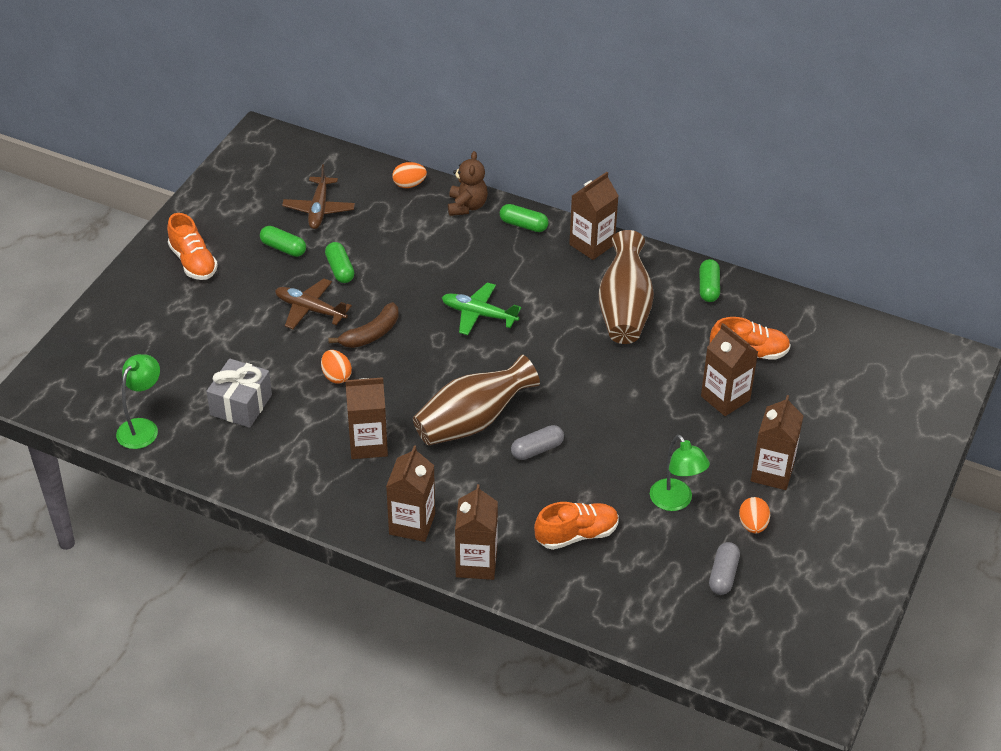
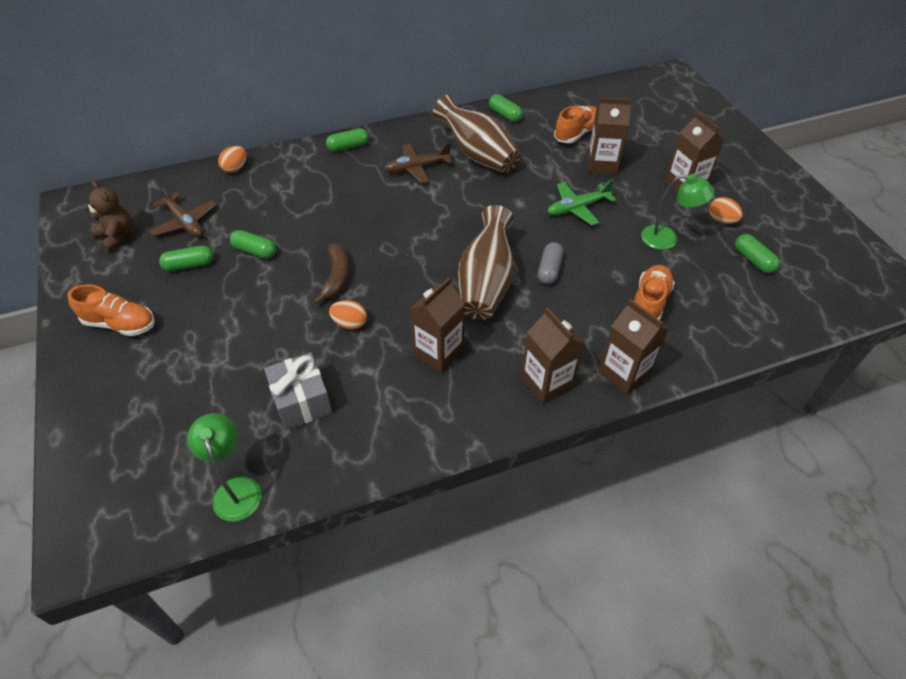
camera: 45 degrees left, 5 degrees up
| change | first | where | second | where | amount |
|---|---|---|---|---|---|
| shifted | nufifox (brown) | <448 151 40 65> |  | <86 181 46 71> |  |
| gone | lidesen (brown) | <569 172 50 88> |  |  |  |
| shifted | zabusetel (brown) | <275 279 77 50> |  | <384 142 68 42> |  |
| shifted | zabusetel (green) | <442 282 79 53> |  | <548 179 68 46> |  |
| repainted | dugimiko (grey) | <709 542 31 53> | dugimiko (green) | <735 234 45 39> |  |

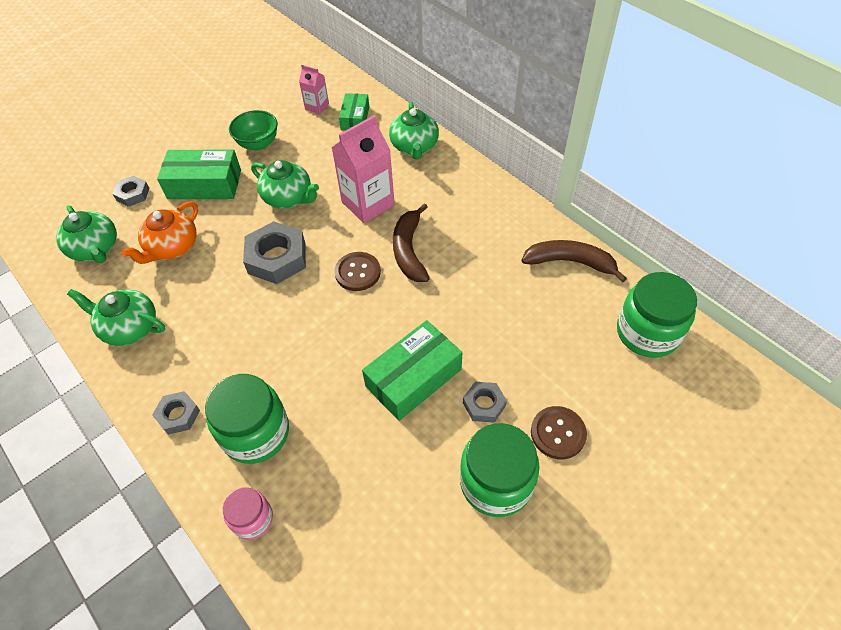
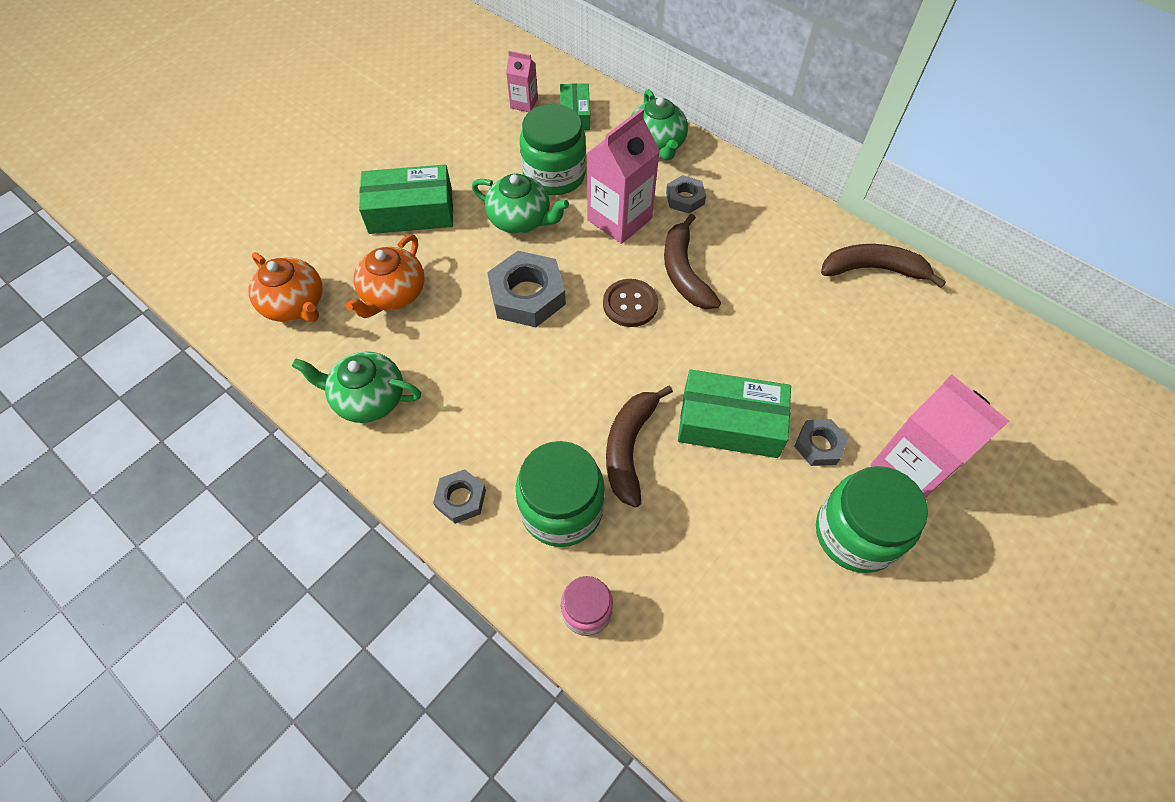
camera: 10 degrees left, 5 degrees up
| change | first | where | second | where | amount |
|---|---|---|---|---|---|
| gone | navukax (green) | <229 110 49 41> |  |  |  |
| shifted | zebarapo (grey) | <112 176 38 31> |  | <666 175 40 39> |  |
| repainted | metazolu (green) | <56 205 61 58> | metazolu (orange) | <249 252 73 70> |  |
| shifted | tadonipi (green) | <617 272 80 86> |  | <520 104 66 91> |  |
| rotated | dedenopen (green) | <362 320 100 101> |  | <678 370 113 88> | 60 degrees clockwise |
| swapped | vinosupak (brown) | <531 406 56 53> | lidesen (pink) | <871 374 138 124> |  |
| new |  |  | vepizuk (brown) | <606 385 67 123> |  |

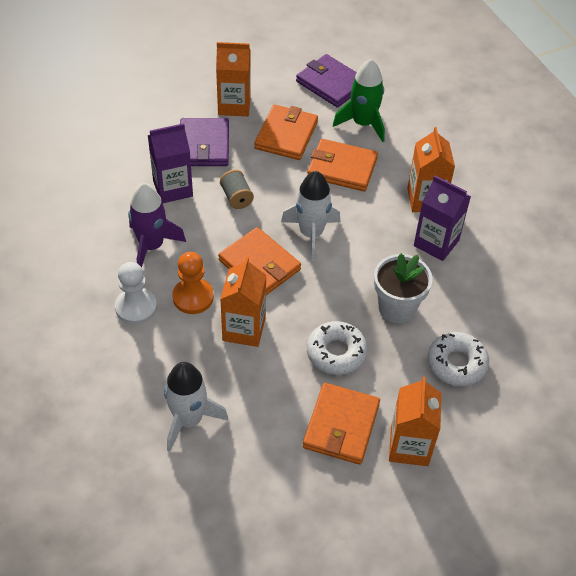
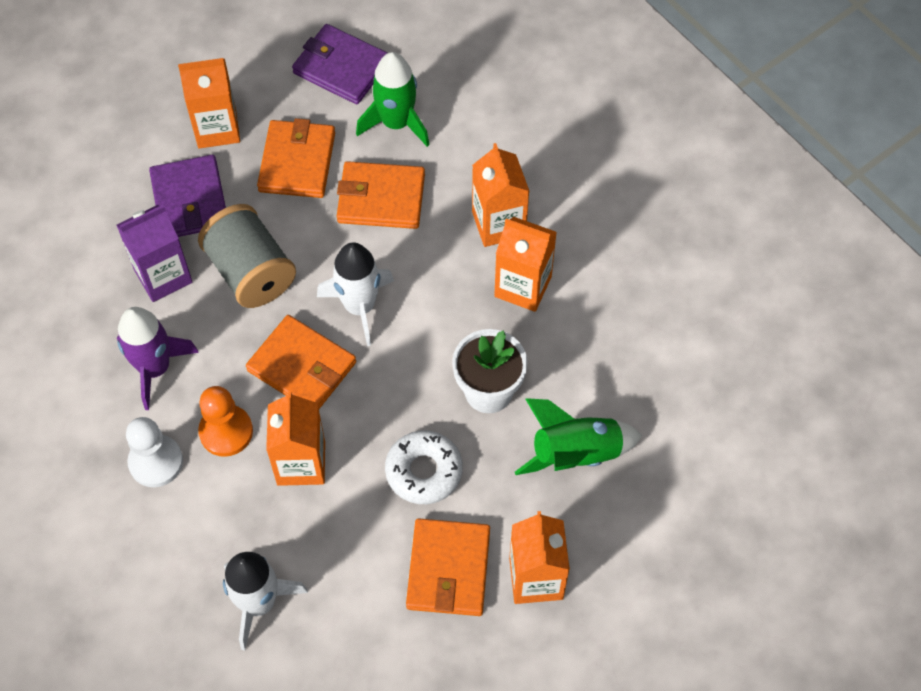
camera: 10 degrees left, 10 degrees up
| change | first | where | second | where | amount |
|---|---|---|---|---|---|
| scaled | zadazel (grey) | <220 170 34 39> |  | <198 204 98 104> | x1.94 |
| repainted | lidesen (purple) | <414 176 57 85> | lidesen (orange) | <494 216 63 96> |  |
| swapped | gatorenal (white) | <428 332 61 54> | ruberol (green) | <515 398 127 77> |  |

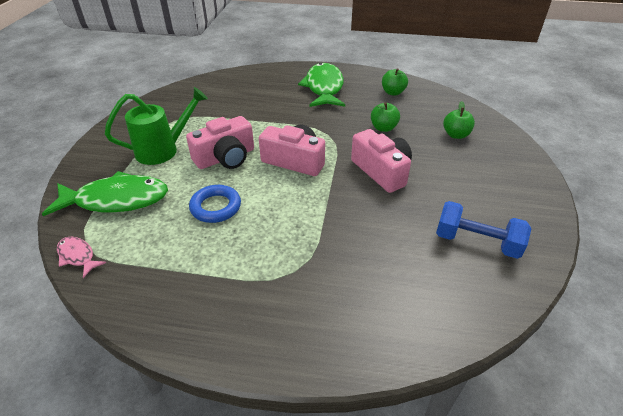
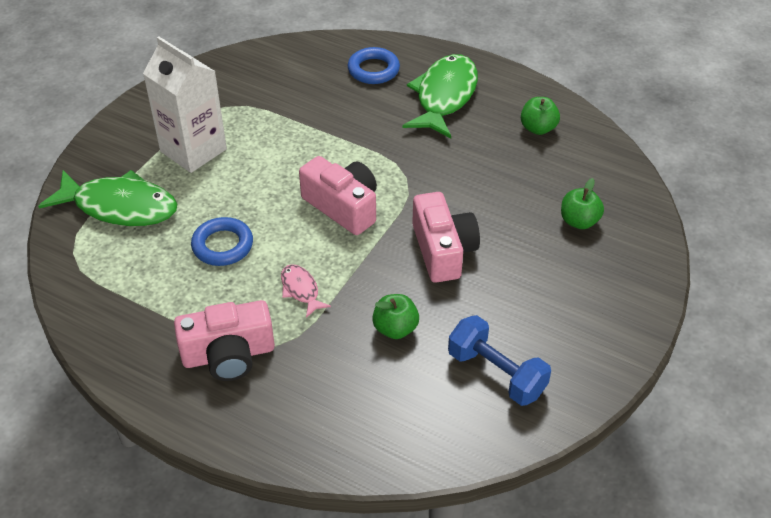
camera: 20 degrees right, 5 degrees up
| change | first | where | second | where | amount |
|---|---|---|---|---|---|
| swapped | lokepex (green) | <105 87 103 78> | lidesen (white) | <143 36 84 137> |  |
| shifted | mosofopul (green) | <371 102 29 30> |  | <372 294 47 45> |  |
| shifted | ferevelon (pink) | <186 116 68 53> |  | <174 300 101 81> |  |
| shifted | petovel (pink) | <57 236 49 42> |  | <281 264 50 54> |  |
| new |  |  | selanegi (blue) | <348 47 52 37> |  |

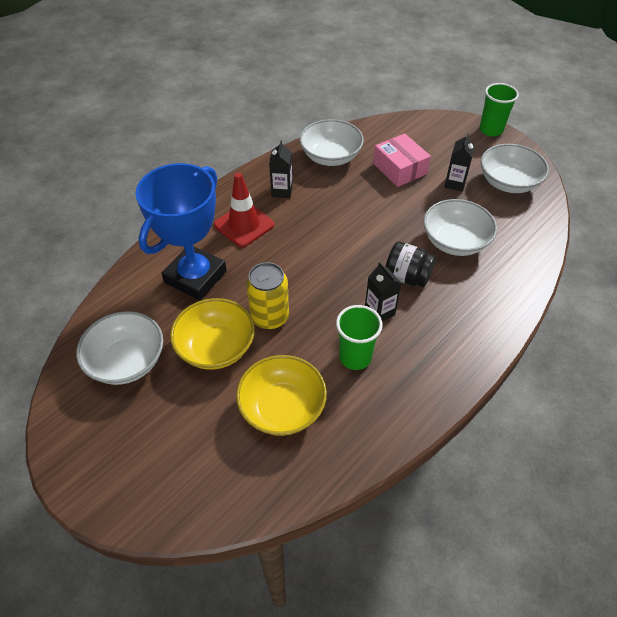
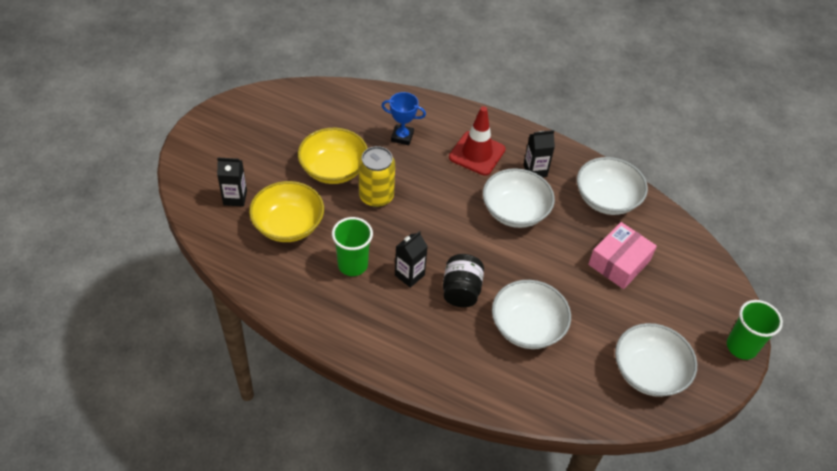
camera: 70 degrees right, 0 degrees up
| change | first | where | second | where | amount |
|---|---|---|---|---|---|
| shifted | lidesen (black) | <444 133 31 59> |  | <217 157 30 50> |  |
| scaled | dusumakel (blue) | <135 163 92 137> |  | <382 92 44 53> | x0.46 |
| shifted | navukax (white) | <76 311 87 74> |  | <483 168 72 60> |  |

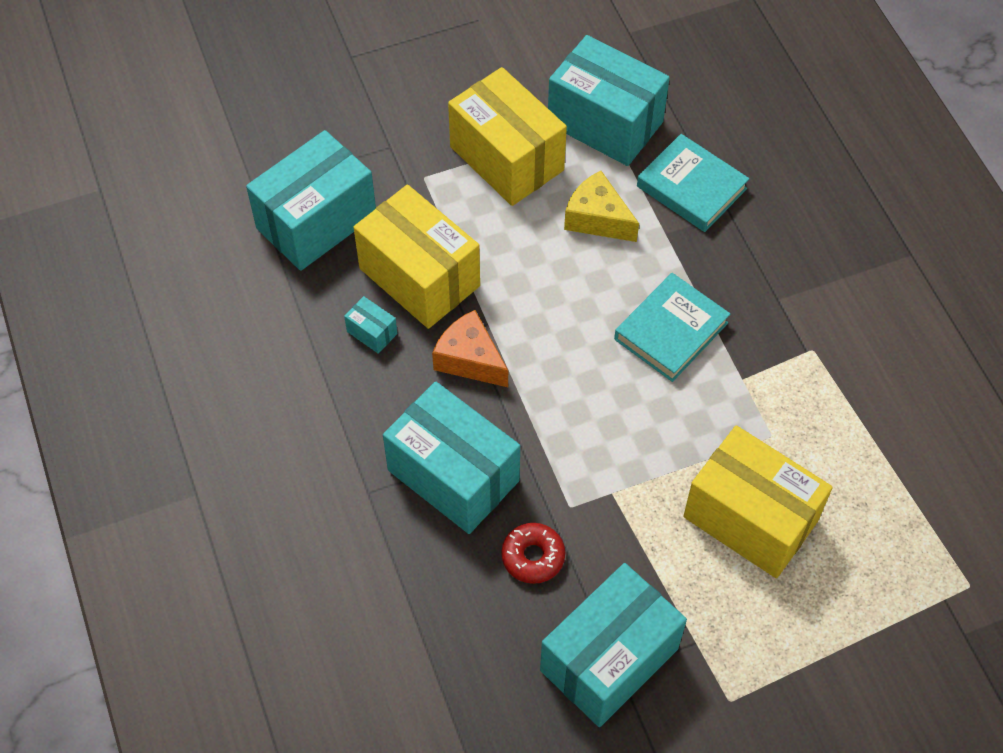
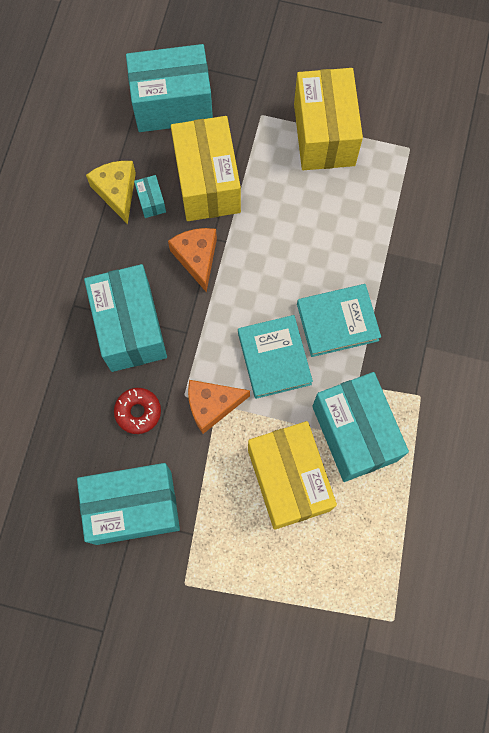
camera: 35 degrees right, 15 degrees up
| change | first | where | second | where | amount |
|---|---|---|---|---|---|
| shifted | dedenopen (turquoise) | <548 35 122 131> |  | <312 372 97 110> |  |
| shifted | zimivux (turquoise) | <637 134 113 98> |  | <238 315 75 84> |  |
| shifted | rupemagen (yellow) | <564 171 75 71> |  | <86 161 50 63> |  |
| new |  |  | rupemagen (orange) | <188 380 62 54> |  |

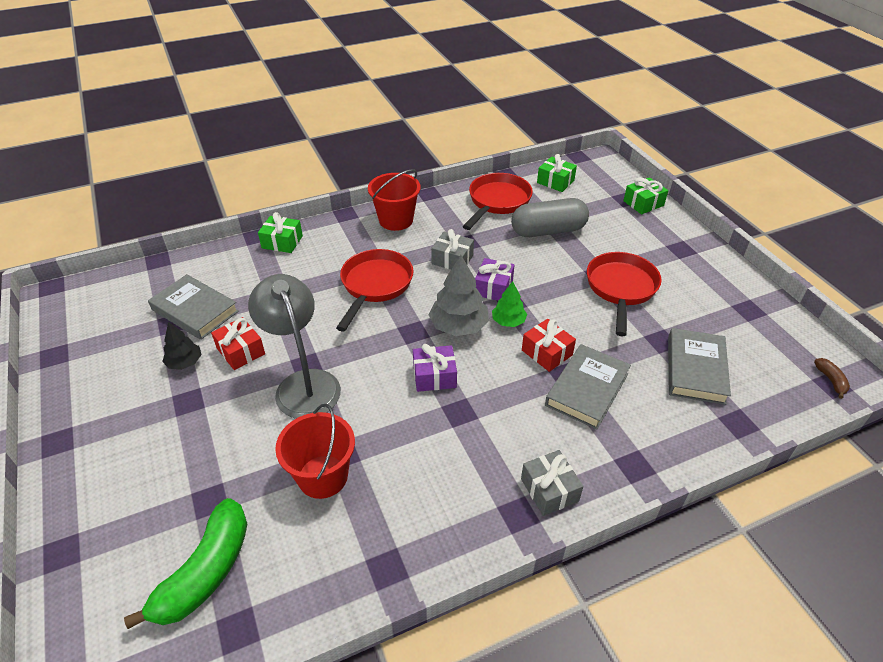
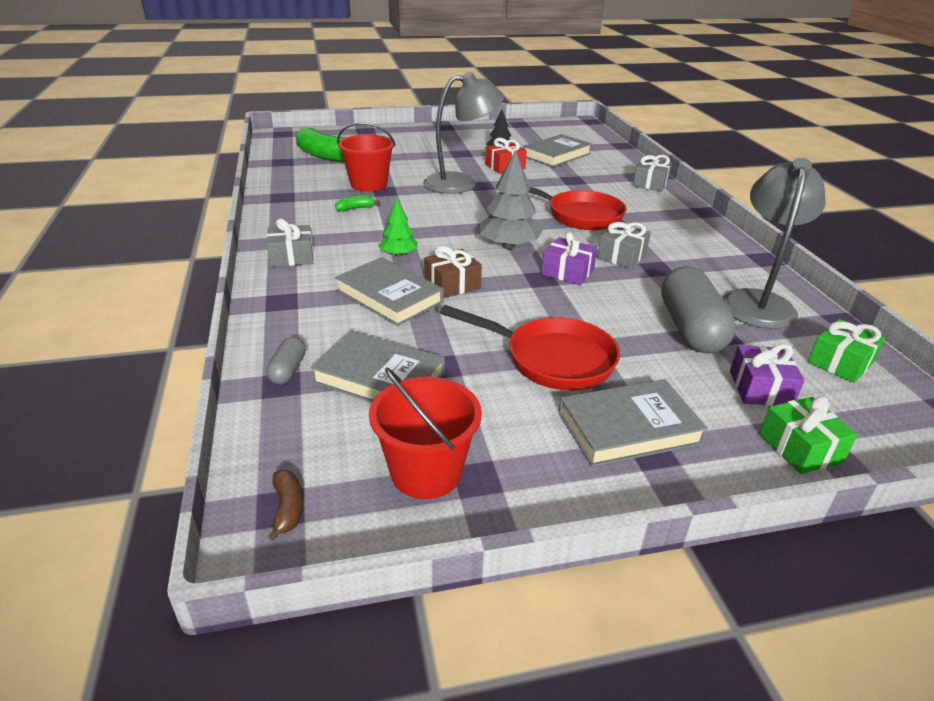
camera: 100 degrees right, 10 degrees down
| change | first | where | second | where | amount |
|---|---|---|---|---|---|
| shifted | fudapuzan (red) | <368 169 53 62> |  | <369 368 113 131> |  |
| swapped | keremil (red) | <463 173 70 57> | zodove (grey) | <723 158 103 171> |  |
| repainted | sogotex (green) | <258 212 45 41> | sogotex (grey) | <633 155 39 37> |  |
| shifted | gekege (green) | <492 281 35 46> |  | <379 199 39 58> |  |
| repainted | sogotex (red) | <522 319 54 53> | sogotex (brown) | <424 246 58 52> |  |
| shifted | sogotex (purple) | <413 344 44 48> |  | <730 344 75 62> |  |
| rotated | vepizuk (brown) | <814 358 36 41> |  | <268 470 35 71> | 105 degrees counterclockwise |
| new |  |  | vepizuk (green) | <335 195 45 17> |  |
| new |  |  | dugimiko (grey) | <266 337 40 47> |  |
| new |  |  | zimivux (grey) | <559 379 149 88> |  |

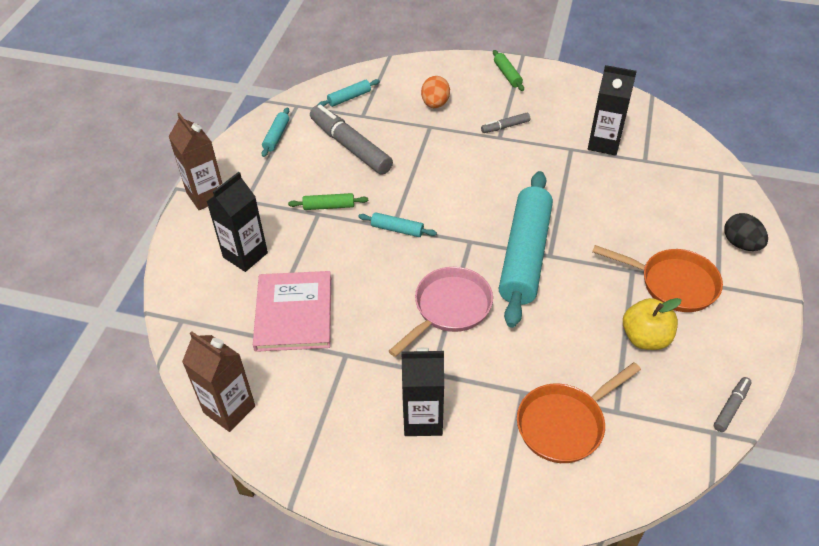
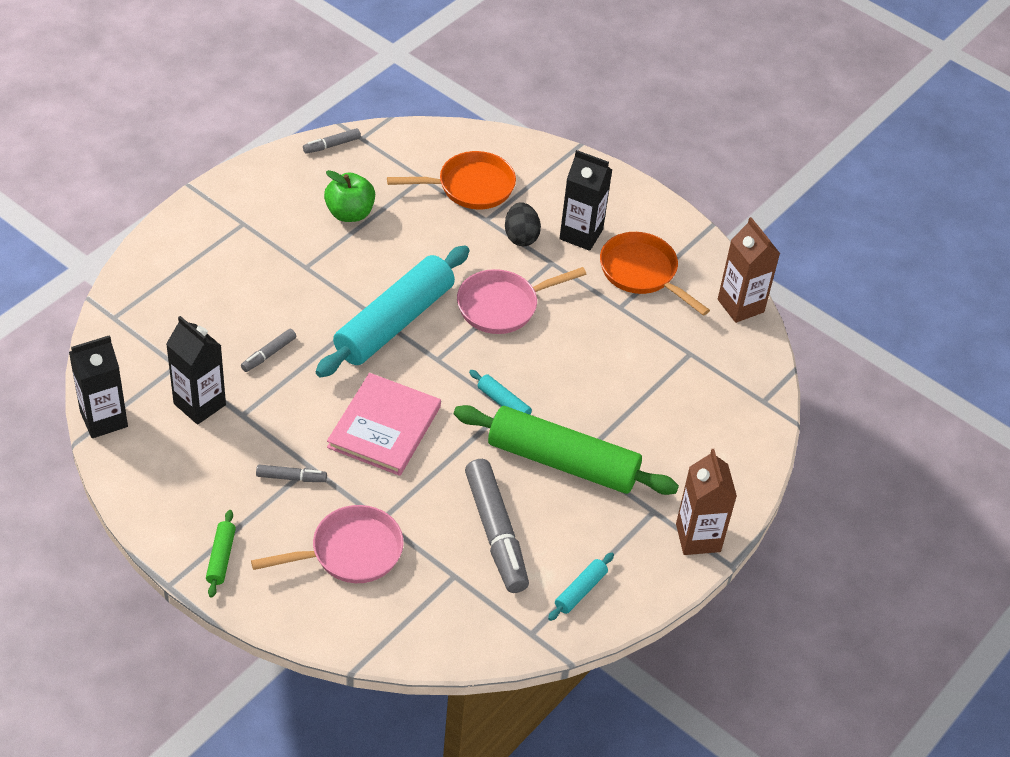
camera: 160 degrees left, 0 degrees up
| change | first | where | second | where | amount |
|---|---|---|---|---|---|
| swapped | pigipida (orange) | <421 76 29 32> | keremil (pink) | <251 505 153 78> |  |
| gone | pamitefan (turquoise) | <318 79 62 28> |  |  |  |
| shifted | lidesen (black) | <207 172 61 100> |  | <69 335 59 103> |  |
| scaled | pamitefan (green) | <288 193 80 17> |  | <454 405 225 90> | x2.42 |
| shifted | pigipida (black) | <724 213 44 38> |  | <505 202 36 44> |  |
| shifted | keremil (orange) | <592 245 131 67> |  | <600 232 110 84> |  |
| shifted | zimivux (pink) | <253 271 78 81> |  | <327 373 114 103> |  |
| repainted | mosofopul (yellow) | <623 298 58 52> | mosofopul (green) | <324 170 51 52> |  |
| new |  |  | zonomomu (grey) | <241 329 55 43> |  |

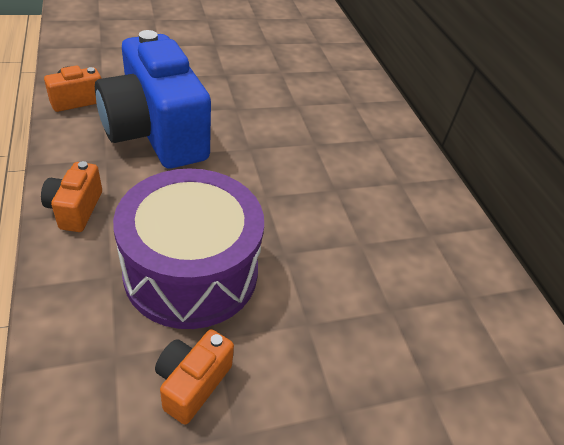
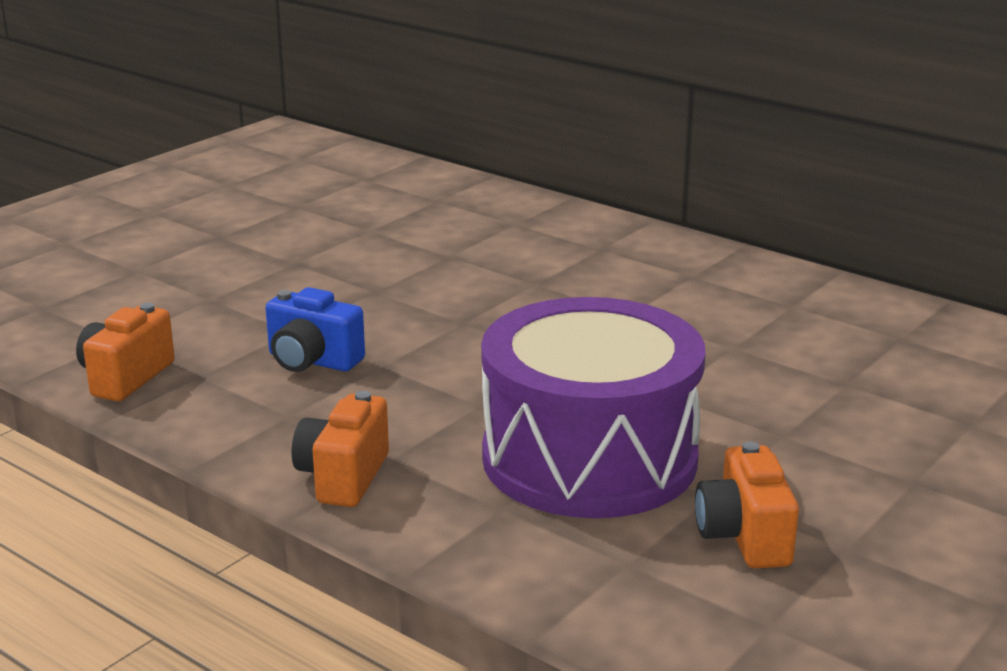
camera: 30 degrees left, 20 degrees down
| change | first | where | second | where | amount |
|---|---|---|---|---|---|
| scaled | ferevelon (blue) | <95 30 116 138> |  | <266 287 99 85> | x0.43 |
| rotated | ferevelon (orange) | <41 161 61 71> |  | <292 390 97 117> | 45 degrees clockwise |

